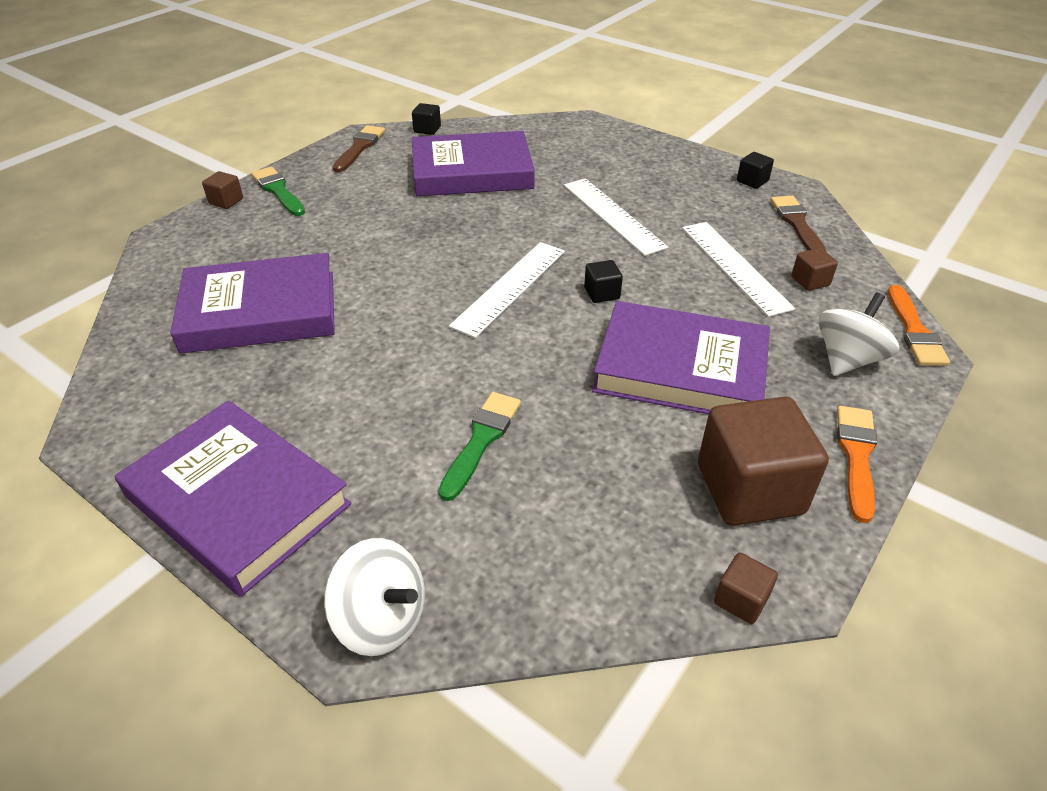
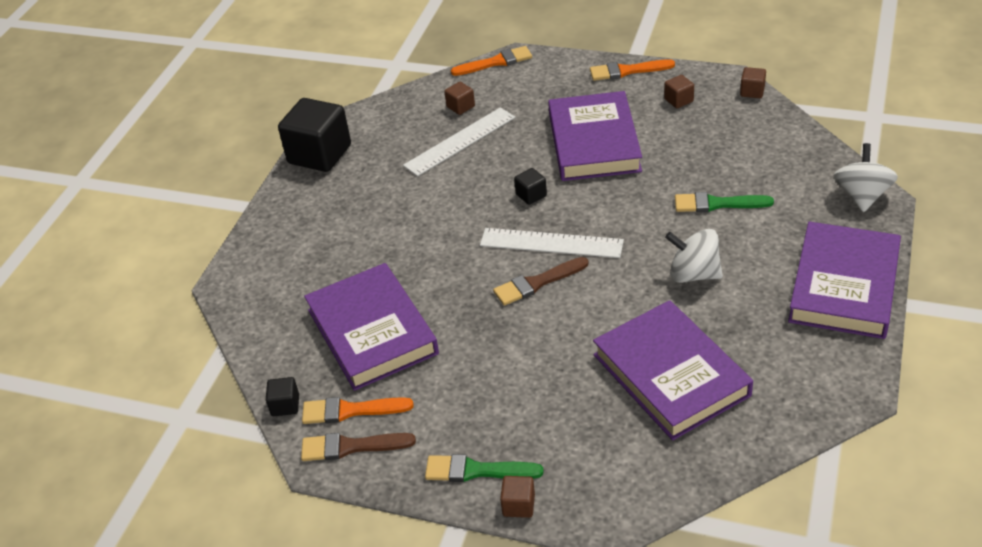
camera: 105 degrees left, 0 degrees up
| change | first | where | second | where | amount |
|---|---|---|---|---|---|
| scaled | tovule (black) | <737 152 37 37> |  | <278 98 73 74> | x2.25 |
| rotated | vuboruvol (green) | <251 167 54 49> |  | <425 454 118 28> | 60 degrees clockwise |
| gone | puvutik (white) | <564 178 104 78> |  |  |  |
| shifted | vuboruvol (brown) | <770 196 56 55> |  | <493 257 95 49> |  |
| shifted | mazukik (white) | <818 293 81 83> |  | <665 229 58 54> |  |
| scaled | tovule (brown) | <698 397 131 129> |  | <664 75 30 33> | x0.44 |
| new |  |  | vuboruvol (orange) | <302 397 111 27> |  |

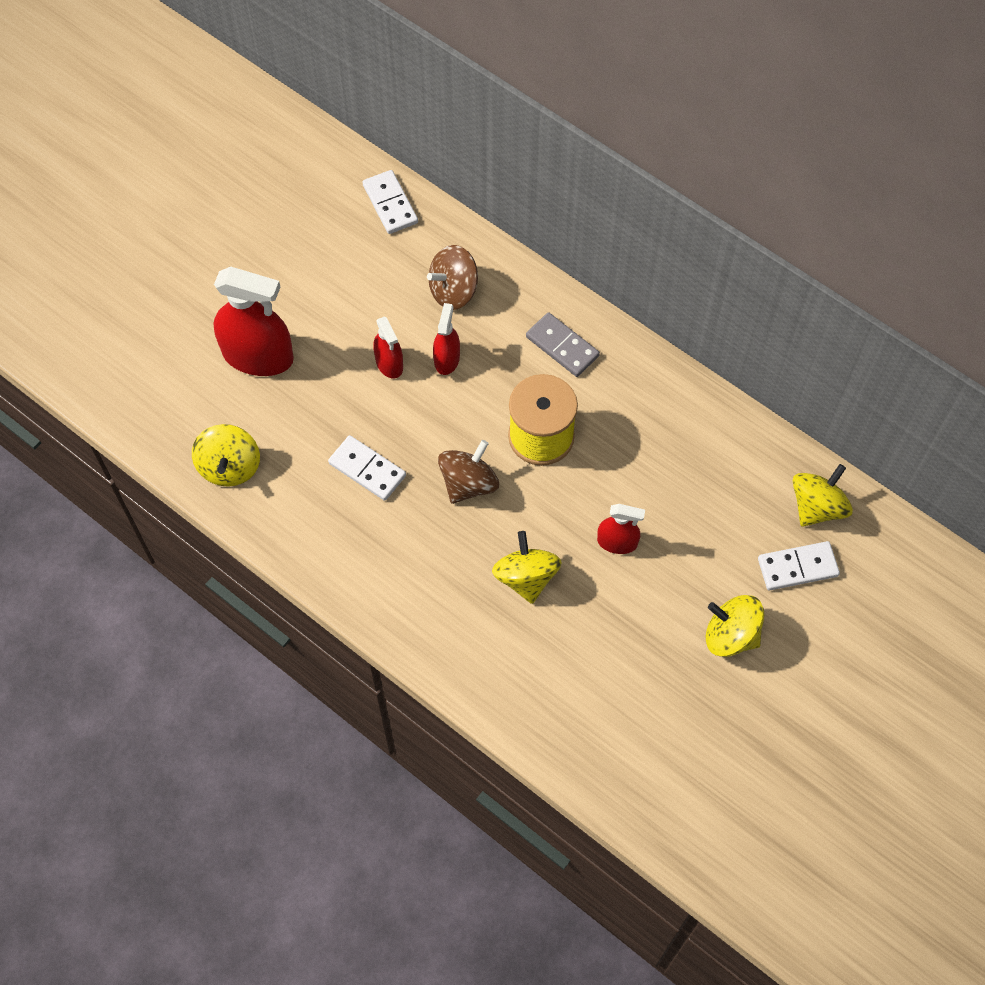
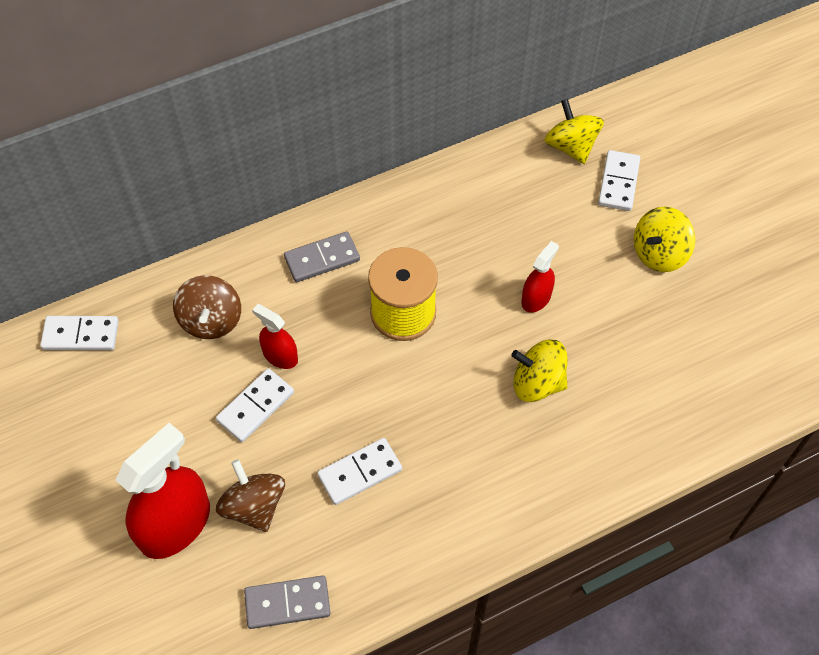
camera: 65 degrees left, 5 degrees down
| change | first | where | second | where | amount |
|---|---|---|---|---|---|
| swapped | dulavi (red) | <373 316 30 63> | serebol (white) | <216 368 78 74> |  |
| swapped | mazukik (yellow) | <192 424 68 63> | serebol (grey) | <244 575 87 54> |  |
| shifted | mazukik (brown) | <438 440 61 64> |  | <216 459 69 73> |  |

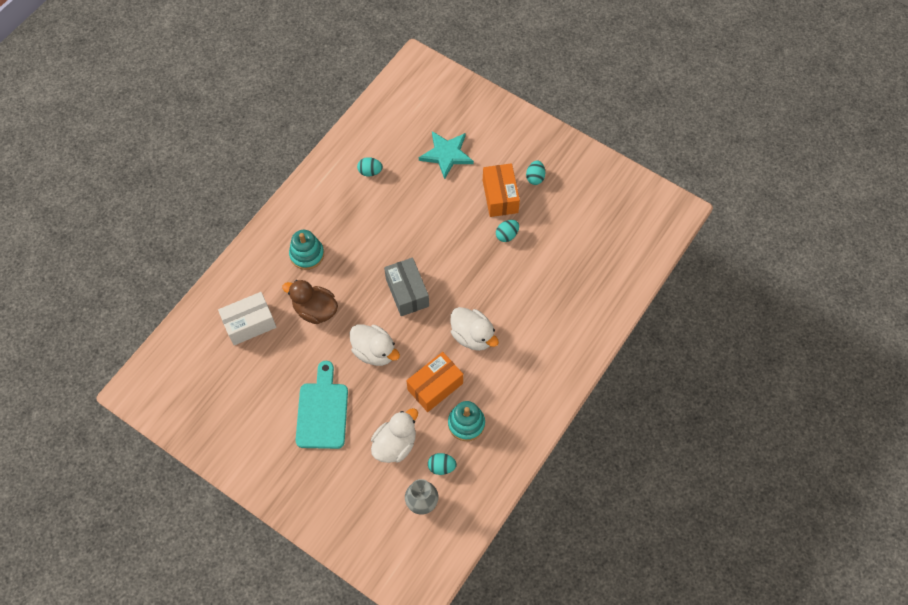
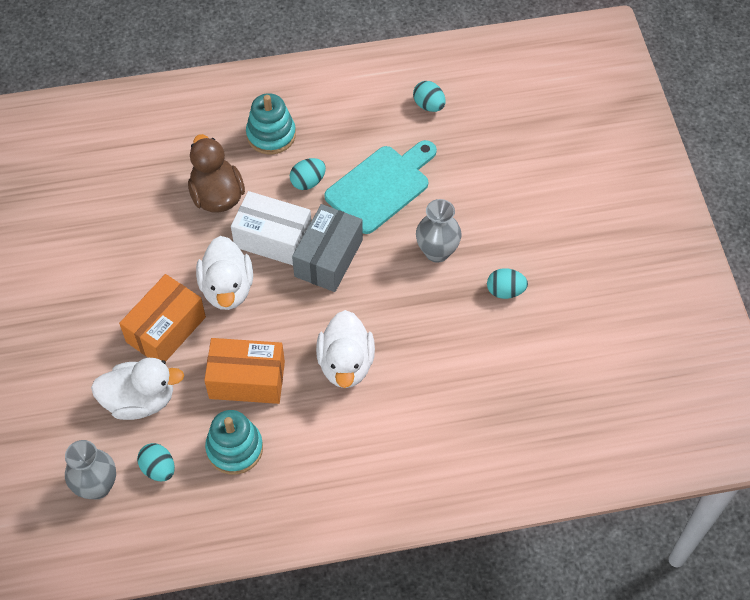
camera: 45 degrees right, 5 degrees down
| change | first | where | second | where | amount |
|---|---|---|---|---|---|
| gone | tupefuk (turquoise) | <419 131 55 48> |  |  |  |
| shifted | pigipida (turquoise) | <526 160 19 25> |  | <290 158 36 32> |  |
| shifted | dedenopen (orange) | <483 163 37 54> |  | <119 274 87 88> |  |
| shifted | dedenopen (white) | <218 292 59 53> |  | <231 191 80 74> |  |
| shifted | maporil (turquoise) | <295 361 53 88> |  | <324 140 113 94> |  |
| new |  |  | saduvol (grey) | <416 199 46 64> |  |

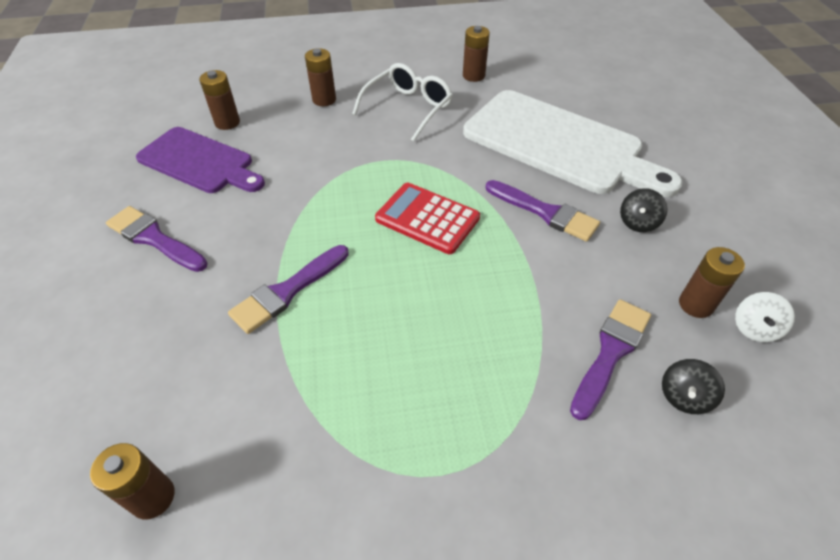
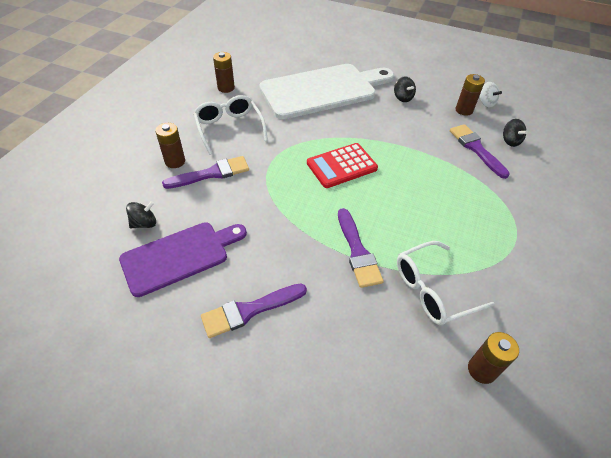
camera: 60 degrees left, 0 degrees up
| change | first | where | second | where | amount |
|---|---|---|---|---|---|
| swapped | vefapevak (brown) | <199 70 41 60> | mazukik (black) | <126 201 30 27> |  |
| shifted | vuboruvol (purple) | <486 180 114 62> |  | <162 156 87 33> |  |
| new |  |  | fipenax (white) | <397 241 98 84> |  |

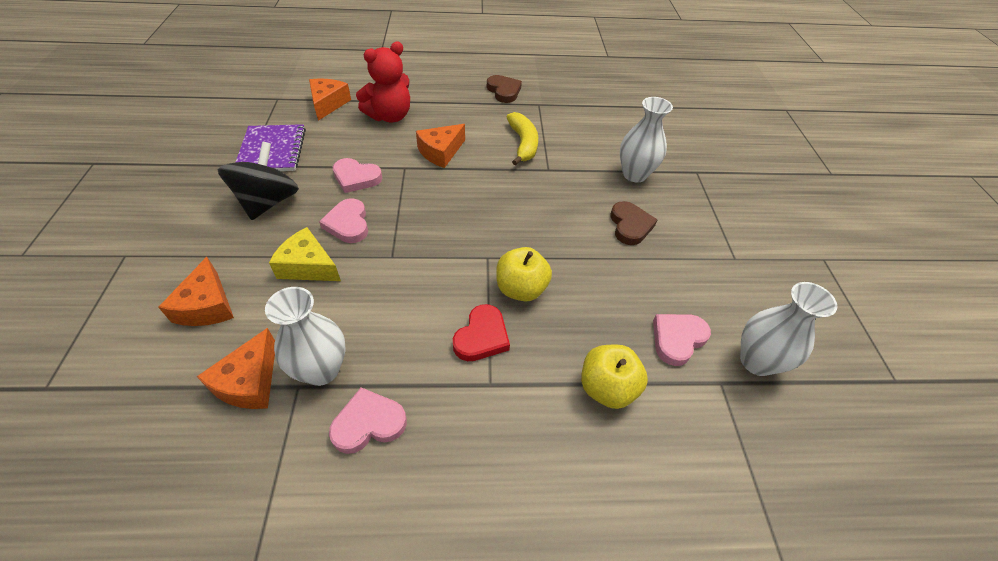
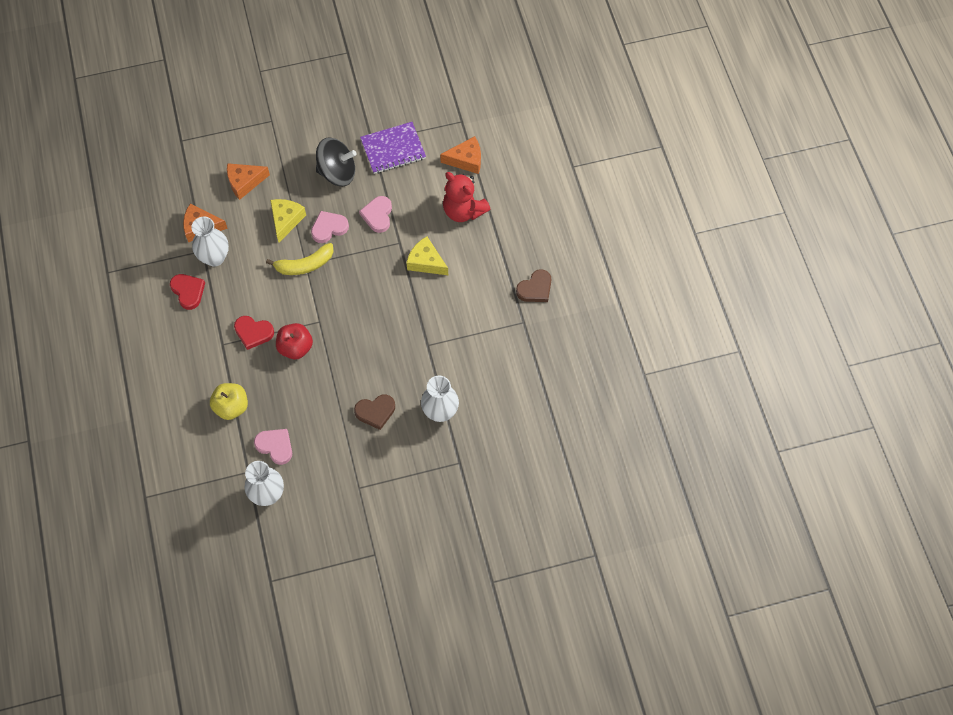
camera: 80 degrees right, 15 degrees up
| change | first | where | second | where | amount |
|---|---|---|---|---|---|
| shifted | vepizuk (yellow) | <507 112 31 54> |  | <266 243 68 32> |  |
| repainted | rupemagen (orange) | <416 124 49 44> | rupemagen (yellow) | <406 236 42 39> |  |
| repainted | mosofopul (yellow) | <496 247 56 55> | mosofopul (red) | <276 323 37 36> |  |
| repainted | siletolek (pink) | <329 388 78 66> | siletolek (red) | <170 274 35 36> |  |

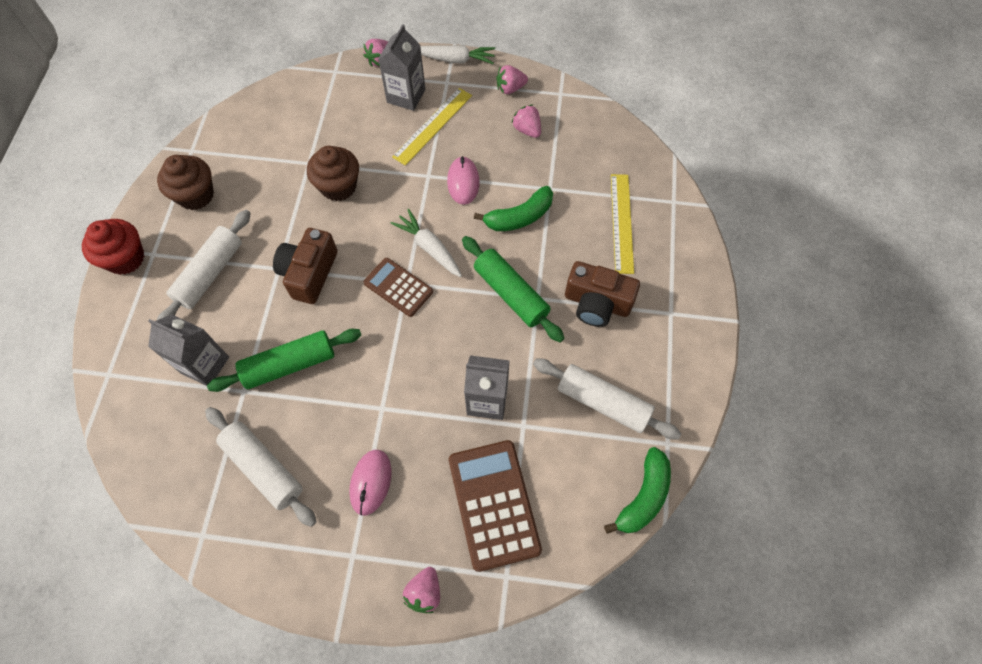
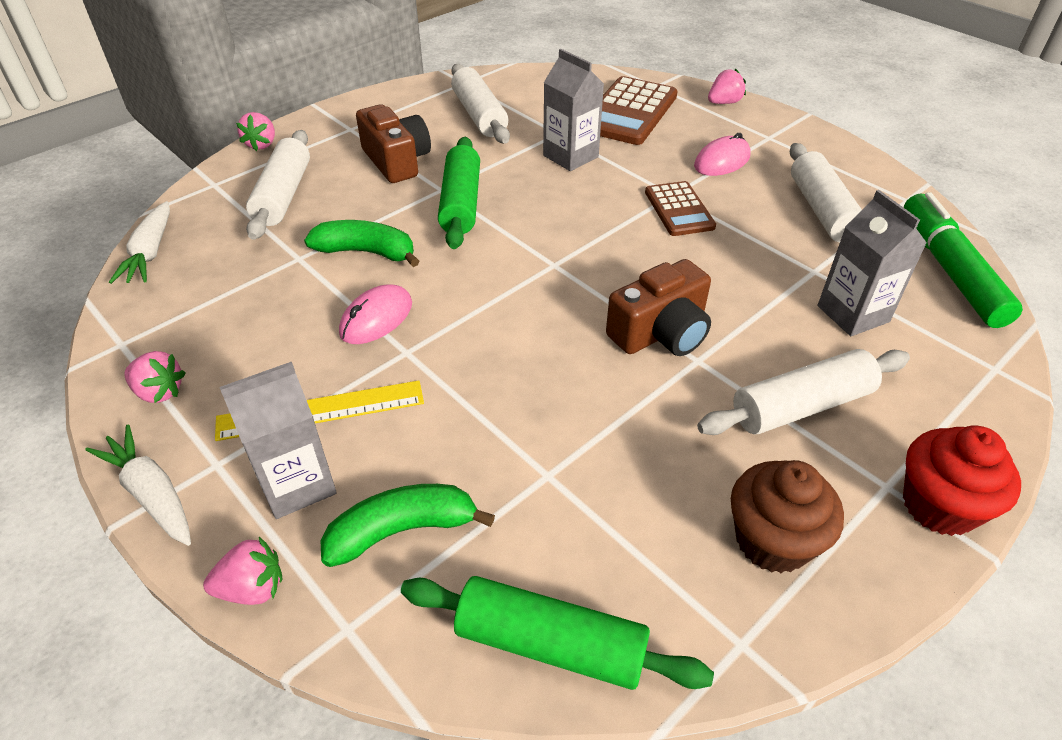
camera: 140 degrees left, 20 degrees down
| change | first | where | second | where | amount |
|---|---|---|---|---|---|
| shifted | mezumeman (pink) | <512 105 29 33> |  | <236 112 39 39> |  |
| gone | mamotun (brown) | <307 146 52 55> |  |  |  |
| swapped | puvutik (yellow) | <611 174 23 100> | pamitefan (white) | <246 130 64 110> |  |
| shifted | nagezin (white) | <391 209 71 68> |  | <109 201 61 83> |  |
| shifted | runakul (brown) | <364 258 69 59> |  | <645 181 71 55> |  |
| shifted | pamitefan (green) | <207 329 154 63> |  | <401 576 313 114> |  |
| shifted | vepizuk (green) | <604 447 67 87> |  | <320 484 175 83> |  |
| new |  |  | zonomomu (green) | <904 192 119 136> |  |

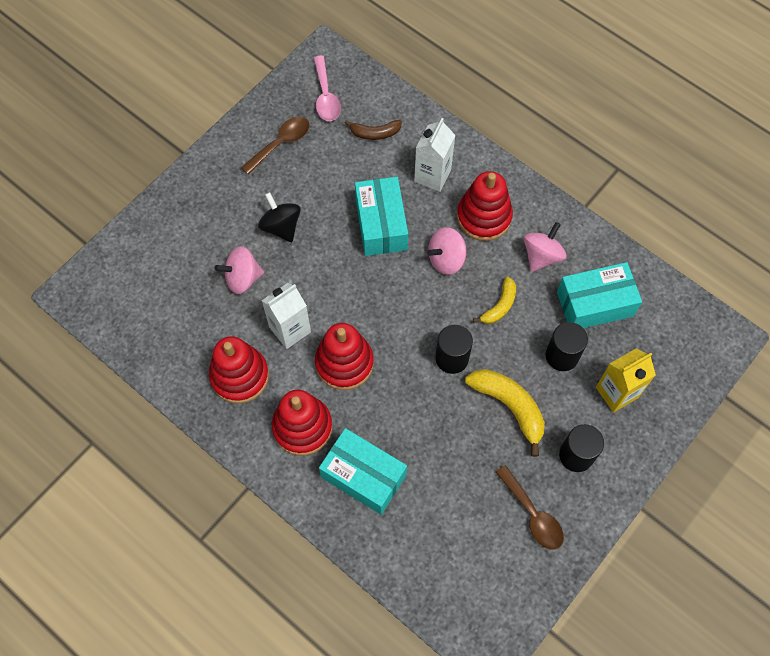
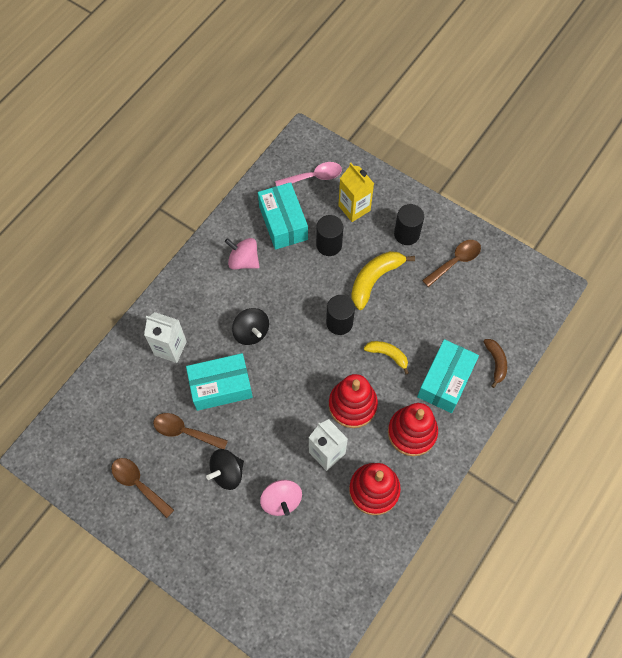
camera: 95 degrees left, 0 degrees up
| change | first | where | second | where | amount |
|---|---|---|---|---|---|
| shifted | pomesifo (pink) | <313 56 28 65> |  | <275 162 67 24> |  |
| shifted | vepizuk (brown) | <345 120 57 20> |  | <483 339 24 49> |  |
| gone | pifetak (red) | <457 171 56 70> |  |  |  |
| repainted | mazukik (pink) | <427 227 39 48> | mazukik (black) | <232 308 37 37> |  |
| shifted | vepizuk (yellow) | <473 277 43 47> |  | <364 341 45 33> |  |
| new |  |  | pomesifo (brown) | <153 413 75 36> |  |

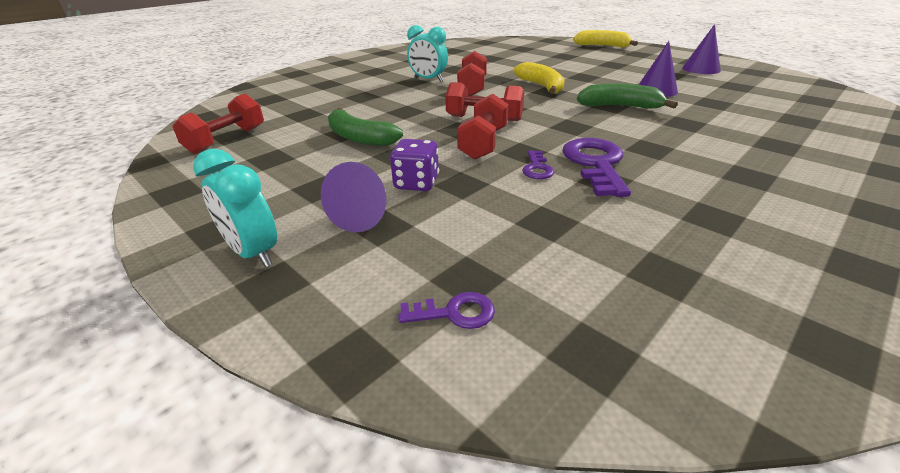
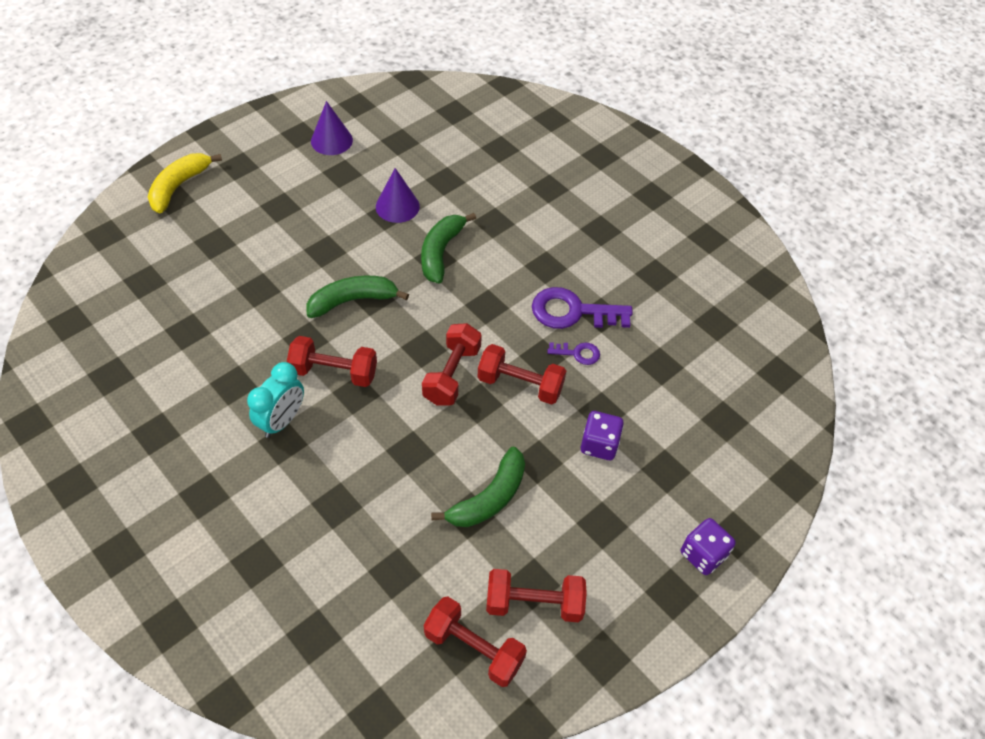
camera: 90 degrees left, 20 degrees up
| change | first | where | second | where | amount |
|---|---|---|---|---|---|
| repainted | vepizuk (yellow) | <513 62 52 32> | vepizuk (green) | <306 276 103 42> |  |
| swapped | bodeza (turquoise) | <193 149 84 118> | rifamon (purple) | <681 518 55 57> |  |
| gone | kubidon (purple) | <321 162 66 70> |  |  |  |
| gone | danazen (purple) | <398 292 97 37> |  |  |  |
| new |  |  | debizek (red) | <486 569 101 53> |  |

